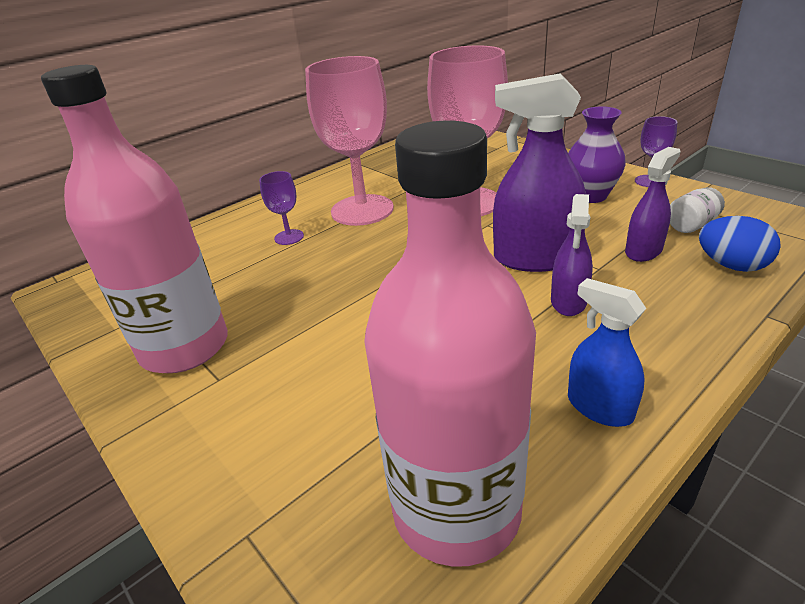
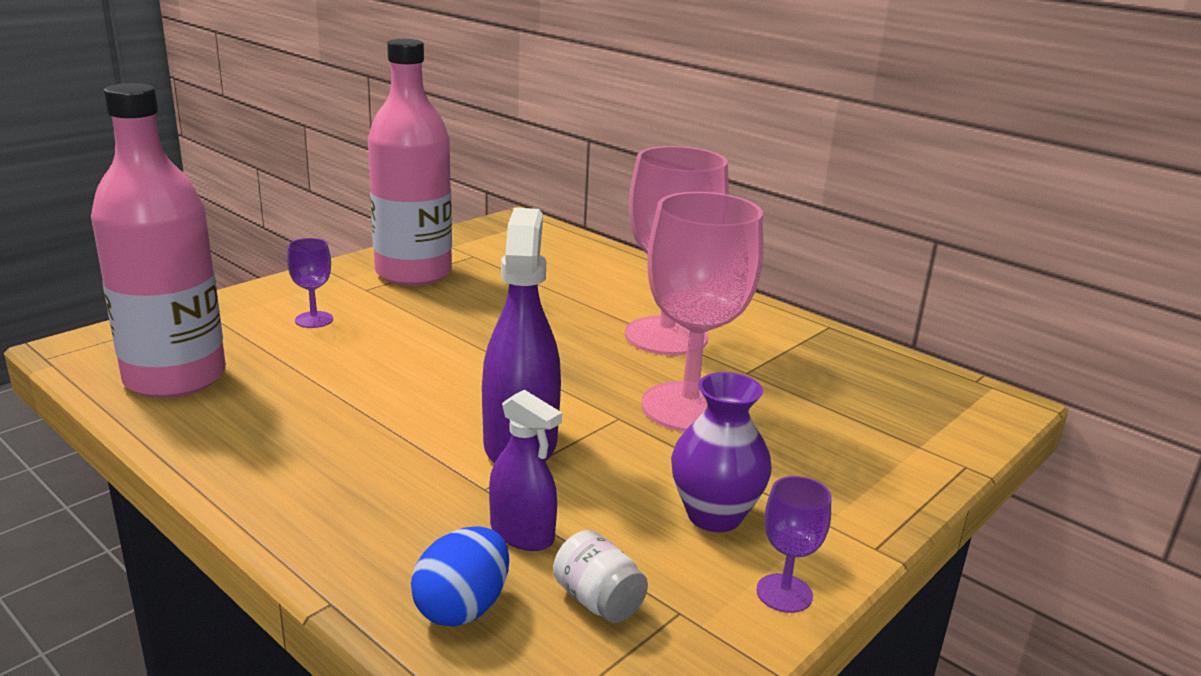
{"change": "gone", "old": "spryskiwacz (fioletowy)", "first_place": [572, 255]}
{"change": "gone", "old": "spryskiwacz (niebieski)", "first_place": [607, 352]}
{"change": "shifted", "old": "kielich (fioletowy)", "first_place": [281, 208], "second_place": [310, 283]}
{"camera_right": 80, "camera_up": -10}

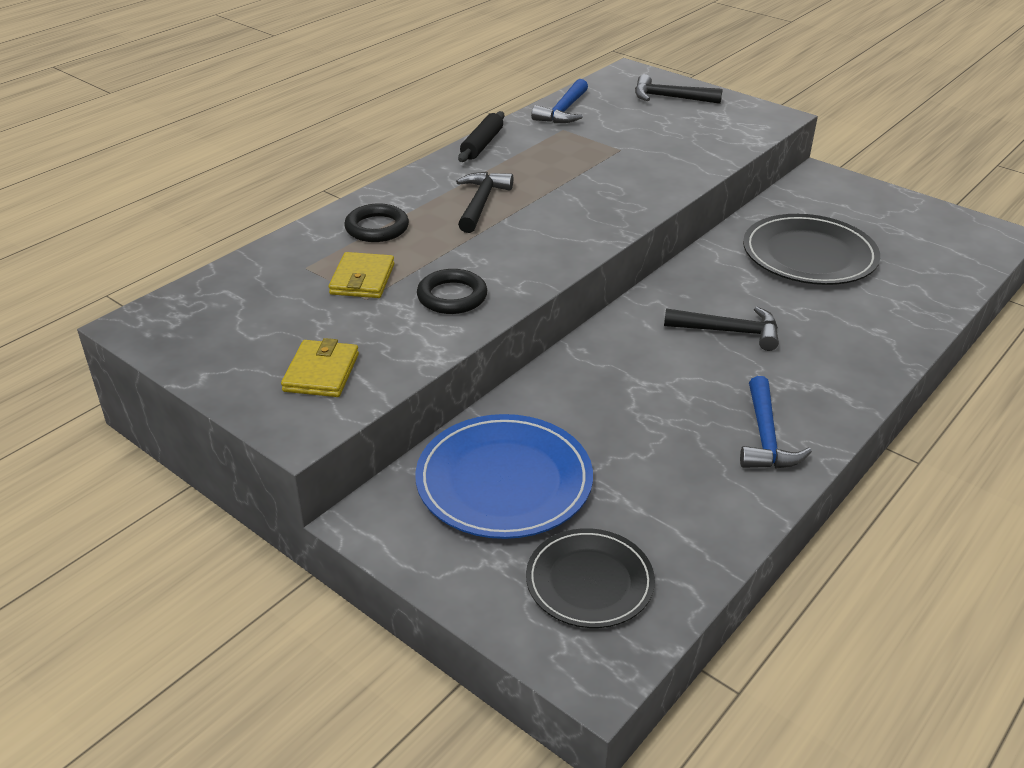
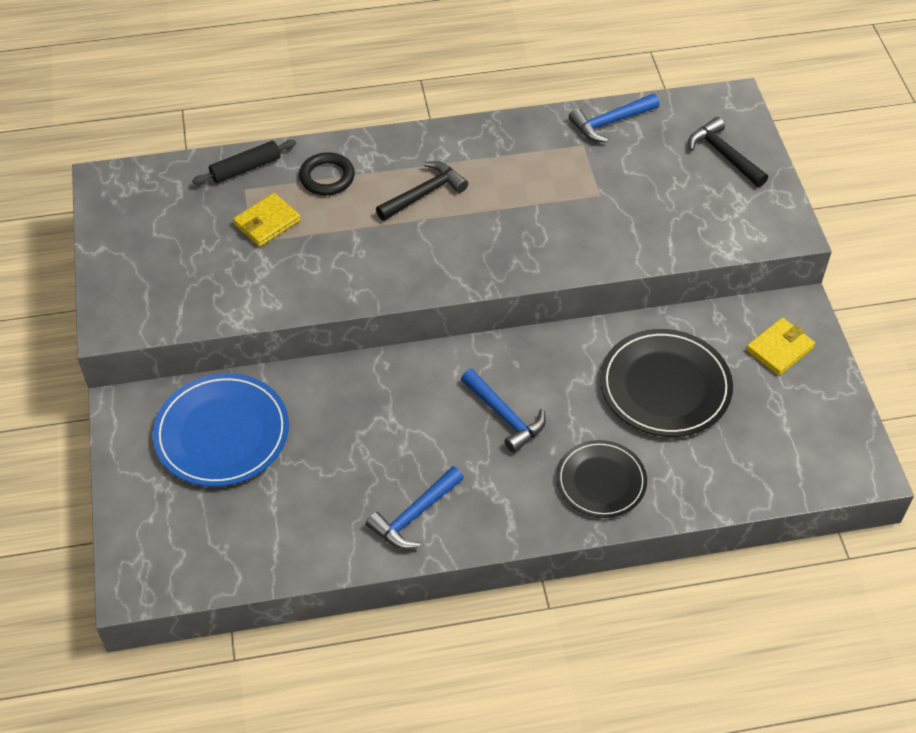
{"change": "gone", "old": "pierścień (czarny)", "first_place": [452, 291]}
{"change": "shifted", "old": "portfel (żółty)", "first_place": [320, 367], "second_place": [780, 347]}
{"change": "shifted", "old": "wałek do ciasta (czarny)", "first_place": [481, 136], "second_place": [244, 162]}
{"change": "shifted", "old": "talerz (czarny)", "first_place": [590, 578], "second_place": [601, 479]}
{"change": "repainted", "old": "młotek (czarny)", "new": "młotek (niebieski)", "first_place": [721, 329], "second_place": [503, 411]}
{"camera_right": 40, "camera_up": 15}

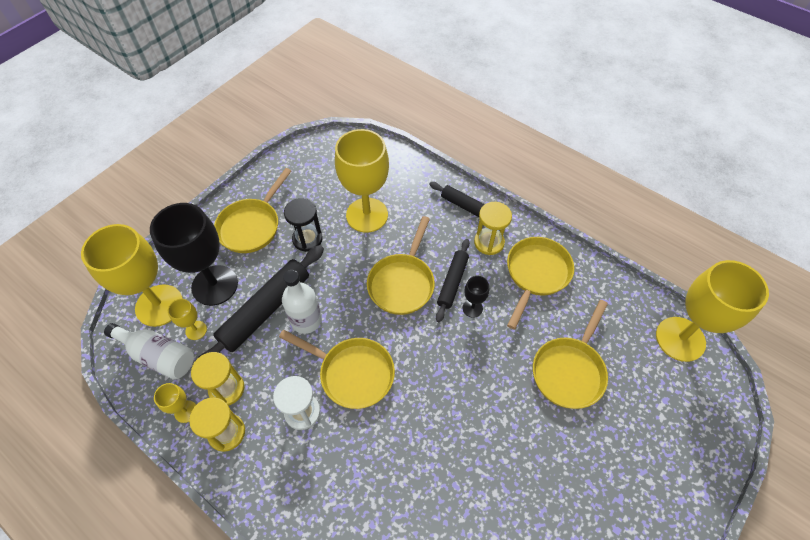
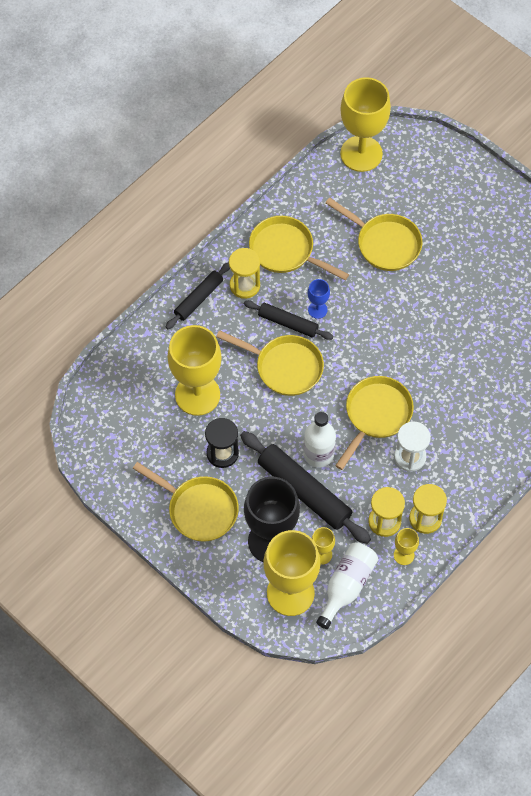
{"change": "repainted", "old": "kielich (czarny)", "new": "kielich (niebieski)", "first_place": [476, 297], "second_place": [319, 299]}
{"camera_right": -85, "camera_up": 5}

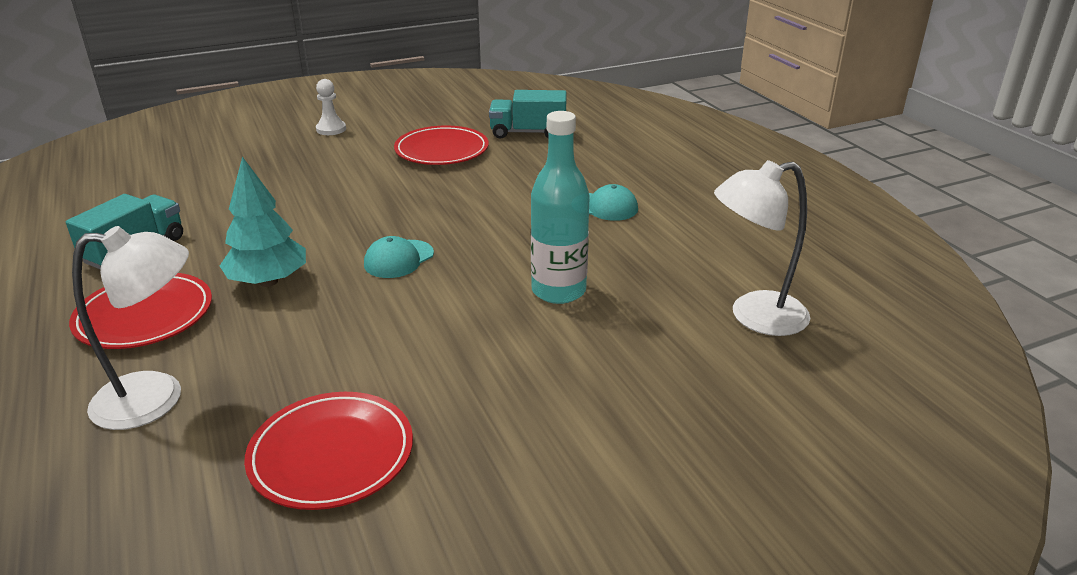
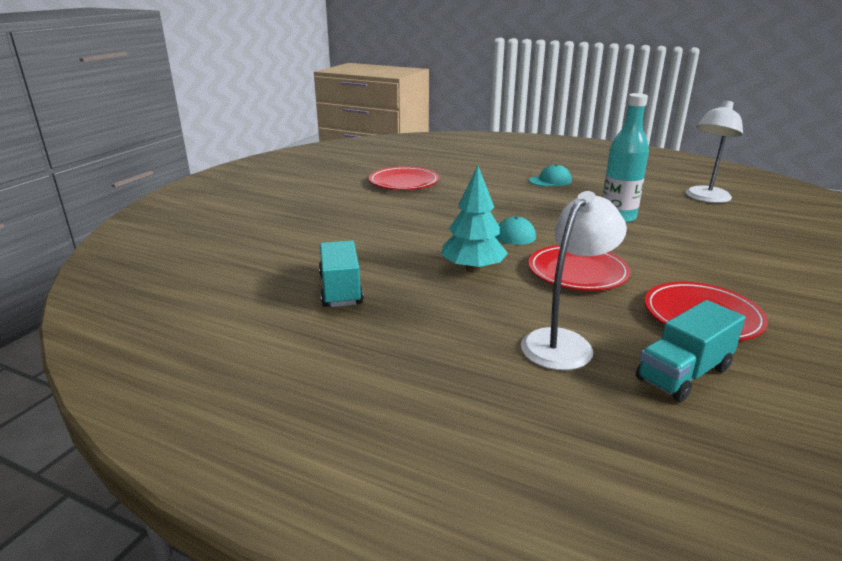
{"change": "gone", "old": "pionek (biały)", "first_place": [331, 107]}
{"change": "shifted", "old": "talerz (czerwony)", "first_place": [140, 311], "second_place": [579, 268]}
{"change": "shifted", "old": "ciężarówka (turkusowy)", "first_place": [528, 114], "second_place": [690, 351]}
{"camera_right": -40, "camera_up": -5}

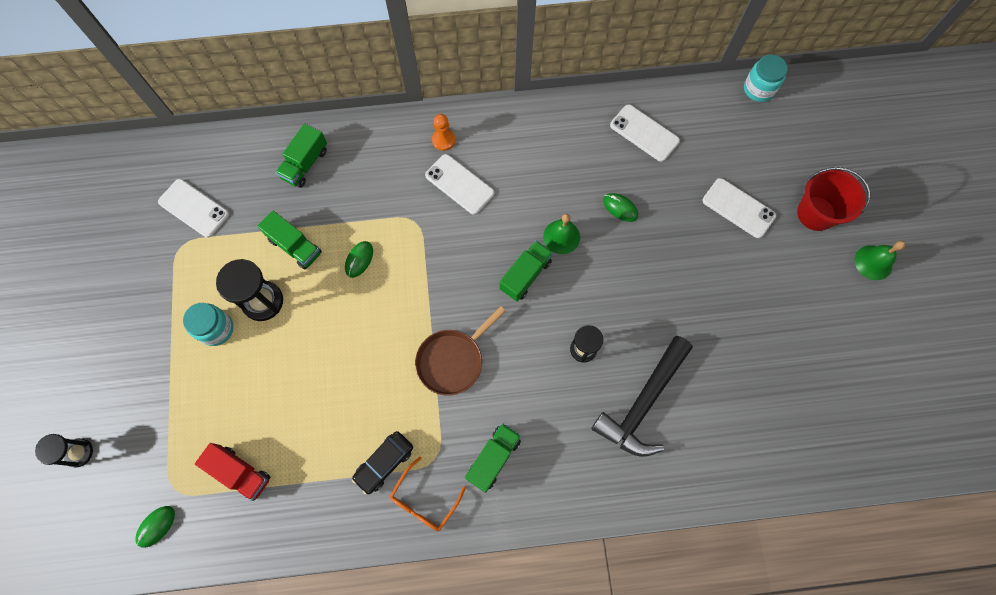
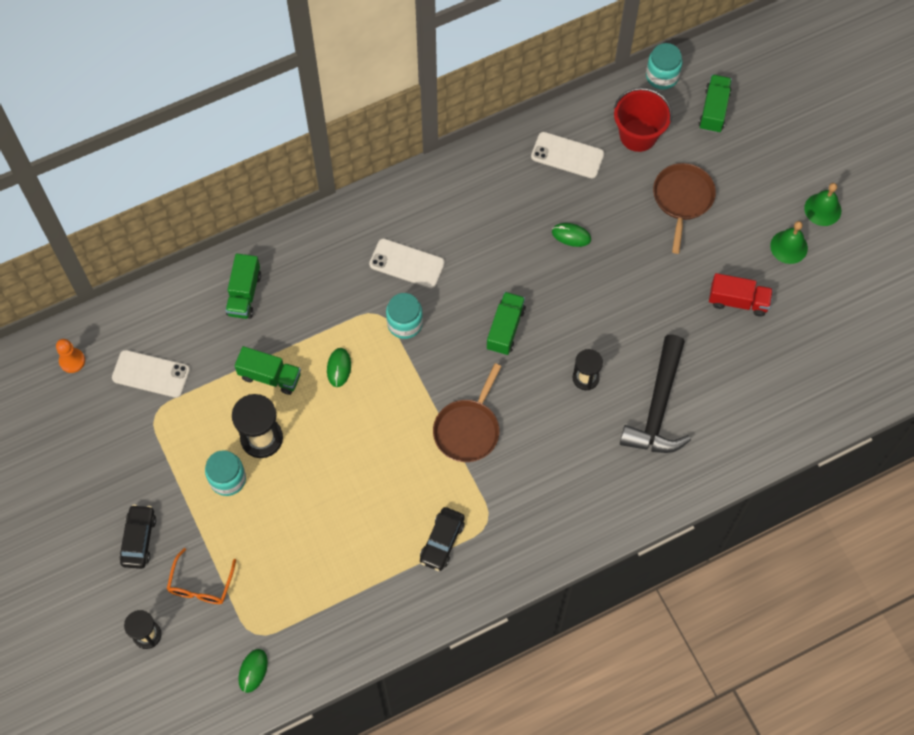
{"change": "new", "new": "samochód (czarny)", "second_place": [137, 536]}
{"change": "new", "new": "słoik (turkusowy)", "second_place": [404, 316]}
{"change": "shifted", "old": "ciężarówka (czerwony)", "first_place": [232, 472], "second_place": [741, 295]}
{"change": "shifted", "old": "okulary (pomarańczowy)", "first_place": [427, 494], "second_place": [201, 576]}
{"change": "shifted", "old": "pionek (pomarańczowy)", "first_place": [443, 132], "second_place": [70, 356]}
{"change": "shifted", "old": "ciężarówka (zielony)", "first_place": [493, 458], "second_place": [715, 103]}
{"change": "shifted", "old": "dzwonek (zielony)", "first_place": [561, 234], "second_place": [789, 242]}
{"change": "shifted", "old": "wiadro (czerwony)", "first_place": [833, 199], "second_place": [643, 120]}
{"change": "swapped", "old": "telefon (biały)", "new": "patelnia (brązowy)", "first_place": [739, 208], "second_place": [684, 208]}
{"camera_right": -20, "camera_up": -5}

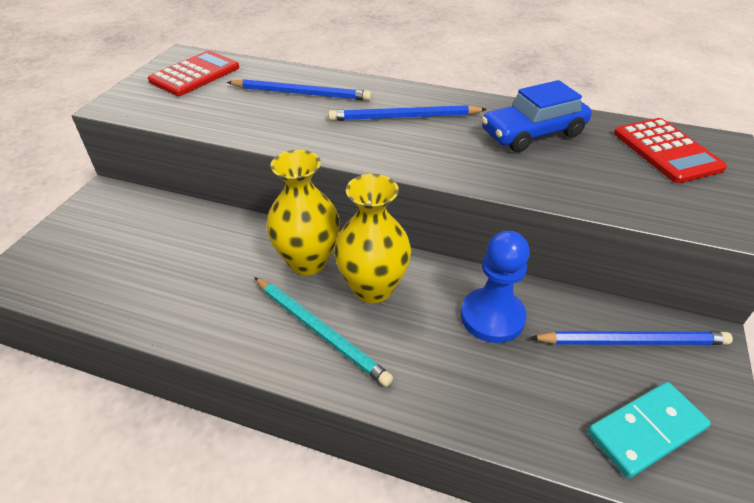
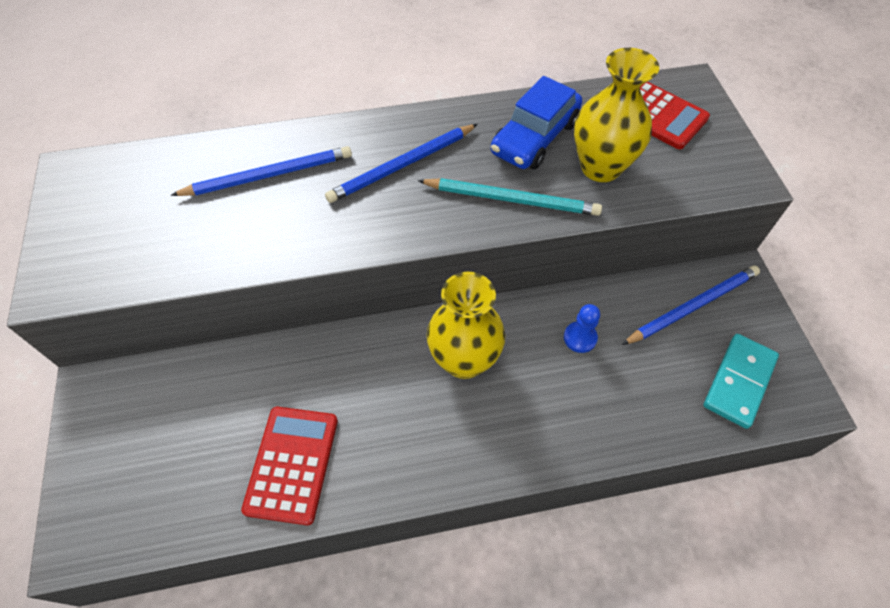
{"change": "shifted", "old": "kalkulator (czerwony)", "first_place": [193, 73], "second_place": [289, 466]}
{"change": "shifted", "old": "ołówek (turkusowy)", "first_place": [323, 332], "second_place": [510, 197]}
{"change": "shifted", "old": "wazon (żółty)", "first_place": [303, 212], "second_place": [616, 115]}
{"change": "scaled", "old": "pionek (niebieski)", "first_place": [495, 287], "second_place": [582, 328], "factor": 0.55}
{"camera_right": -30, "camera_up": 15}

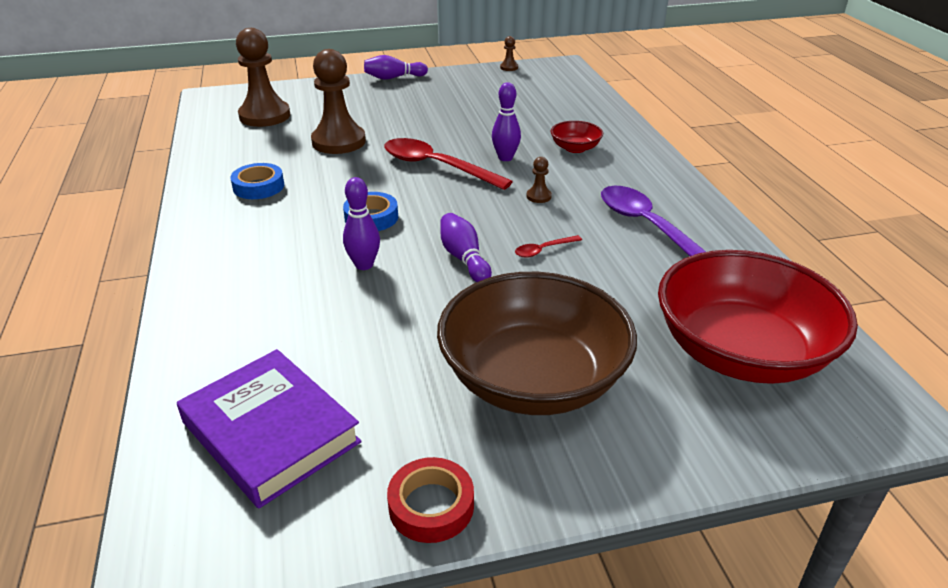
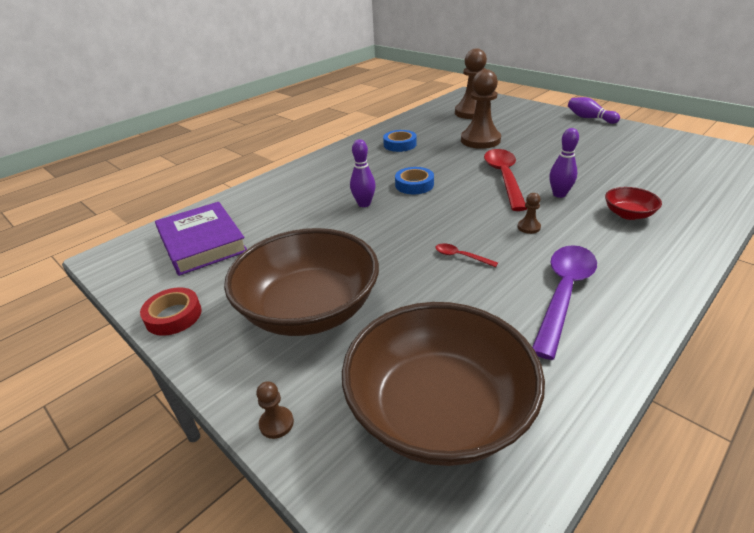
{"change": "gone", "old": "kręgiel (fioletowy)", "first_place": [466, 247]}
{"change": "shifted", "old": "pionek (brązowy)", "first_place": [509, 53], "second_place": [275, 410]}
{"change": "repainted", "old": "miska (czerwony)", "new": "miska (brązowy)", "first_place": [758, 317], "second_place": [443, 384]}
{"change": "rotated", "old": "książka (fioletowy)", "first_place": [269, 428], "second_place": [201, 239], "degrees": -45}
{"camera_right": 60, "camera_up": 0}

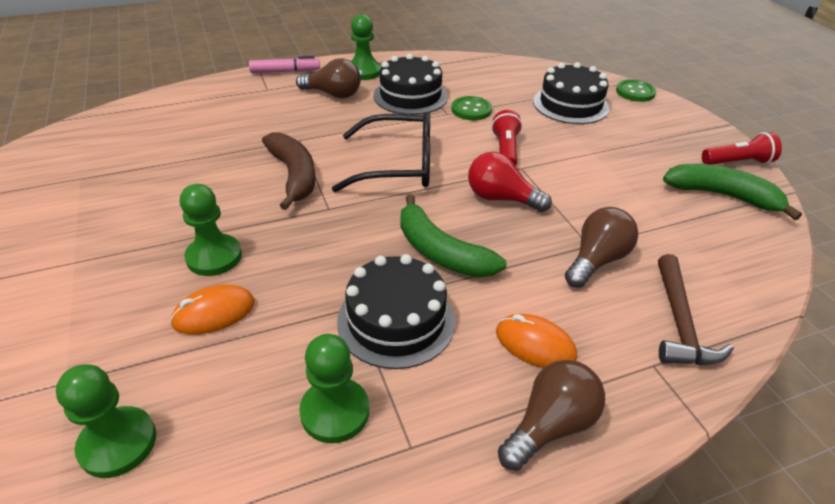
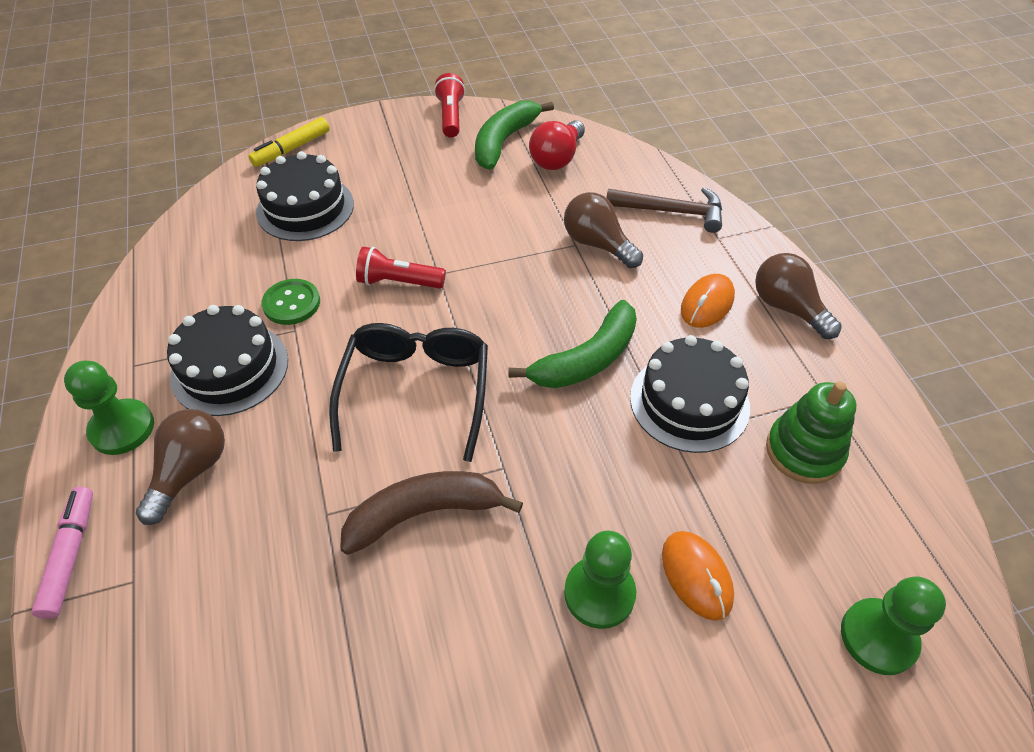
{"change": "shifted", "old": "żarówka (czerwony)", "first_place": [510, 182], "second_place": [557, 145]}
{"change": "swapped", "old": "pionek (zielony)", "new": "zabawka nakładanka (zielony)", "first_place": [334, 388], "second_place": [811, 432]}
{"change": "swapped", "old": "guzik (zielony)", "new": "flamaster (żółty)", "first_place": [636, 90], "second_place": [289, 142]}
{"camera_right": -85, "camera_up": 10}

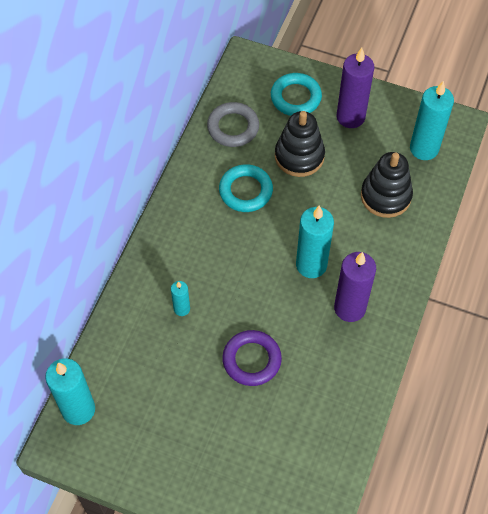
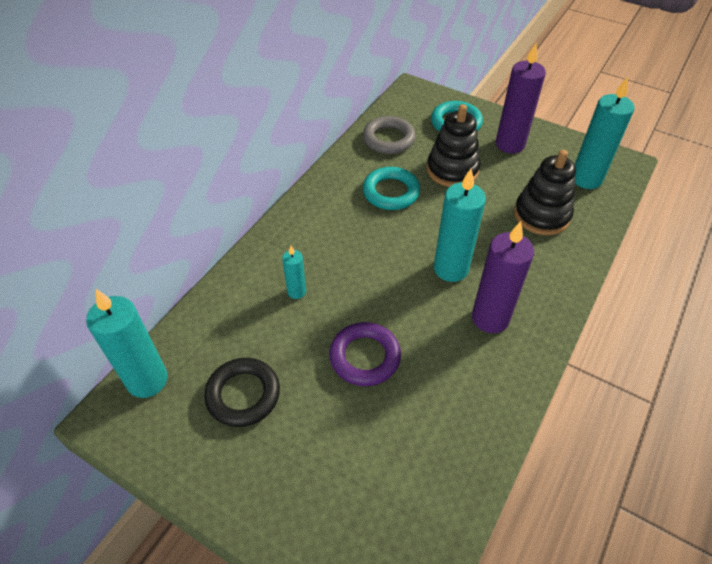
{"change": "new", "new": "pierścień (czarny)", "second_place": [242, 392]}
{"camera_right": 10, "camera_up": -10}

